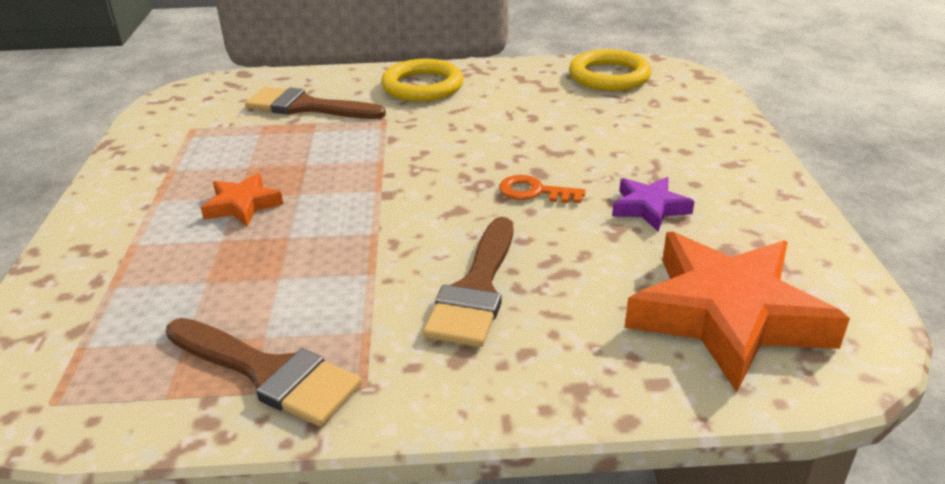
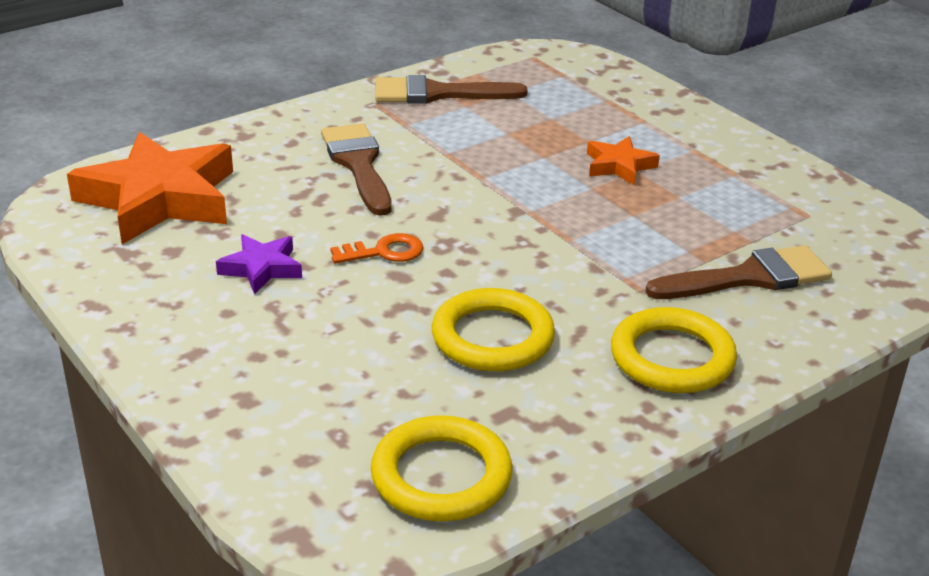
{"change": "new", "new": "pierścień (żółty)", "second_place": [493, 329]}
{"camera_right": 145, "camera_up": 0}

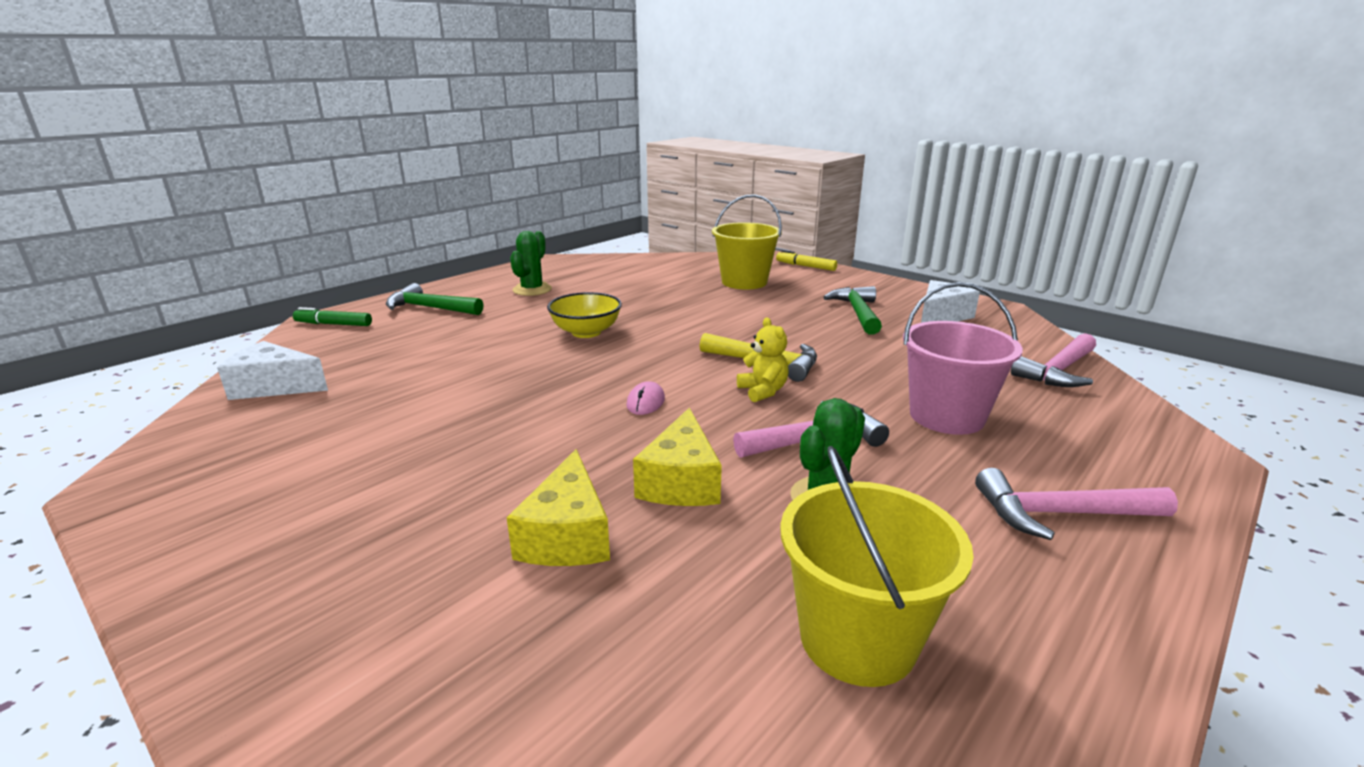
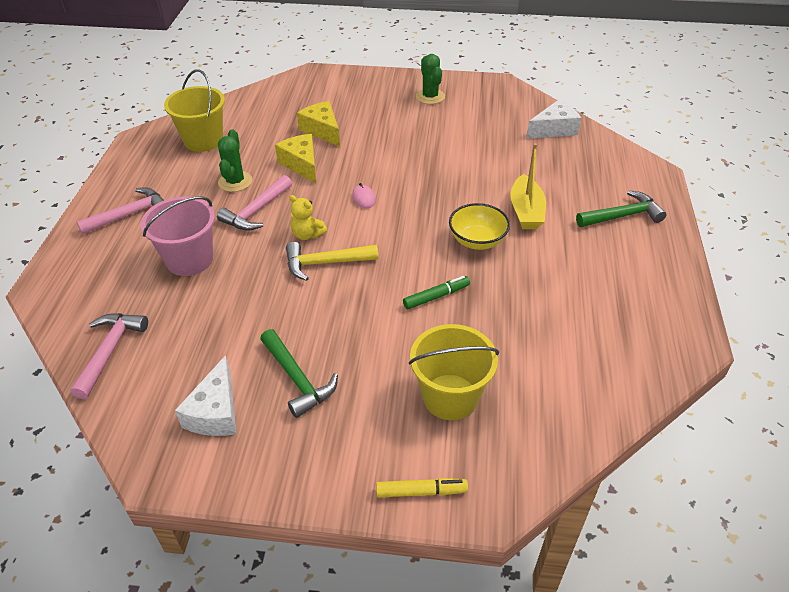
{"change": "new", "new": "łódka (żółty)", "second_place": [528, 186]}
{"change": "shifted", "old": "flamaster (zielony)", "first_place": [332, 316], "second_place": [436, 292]}
{"change": "shifted", "old": "kaktus (zielony)", "first_place": [531, 263], "second_place": [430, 79]}
{"camera_right": 145, "camera_up": 20}

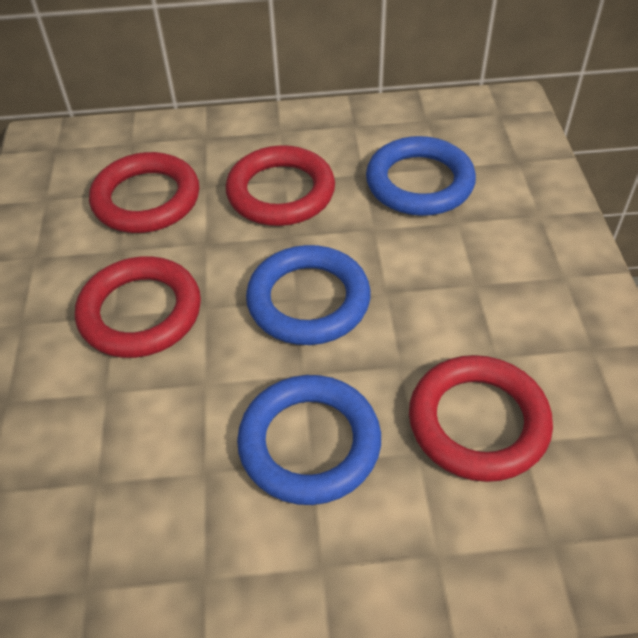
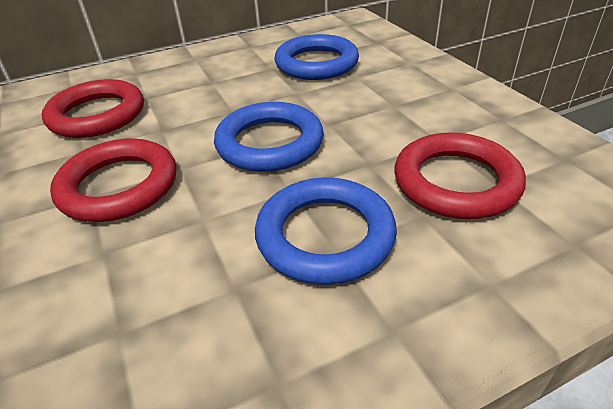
{"change": "gone", "old": "pierścień (czerwony)", "first_place": [280, 185]}
{"camera_right": -20, "camera_up": -10}

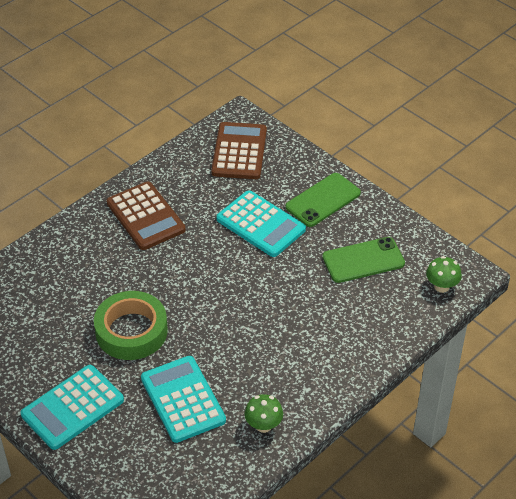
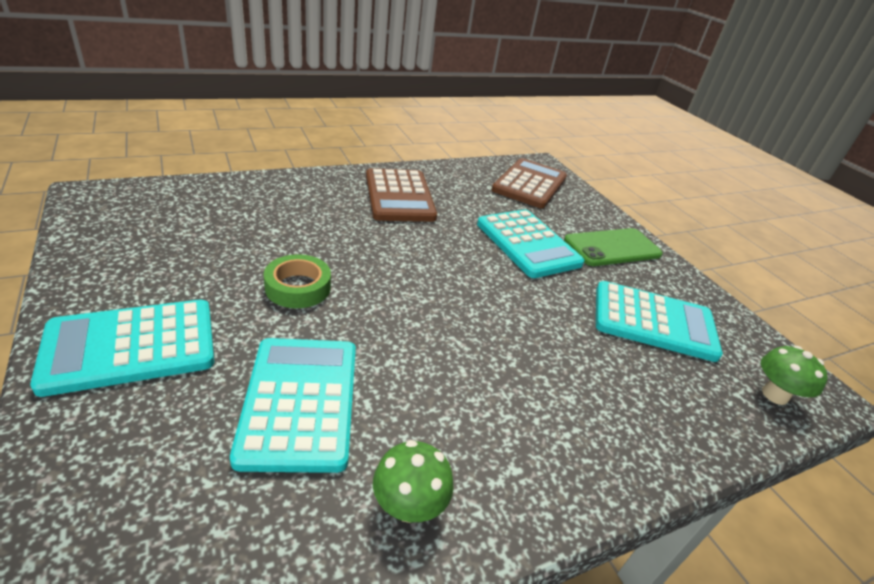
{"change": "swapped", "old": "telefon (zielony)", "new": "kalkulator (turkusowy)", "first_place": [363, 260], "second_place": [659, 321]}
{"change": "scaled", "old": "taśma klejąca (zielony)", "first_place": [131, 325], "second_place": [297, 281], "factor": 0.61}
{"camera_right": 15, "camera_up": -10}

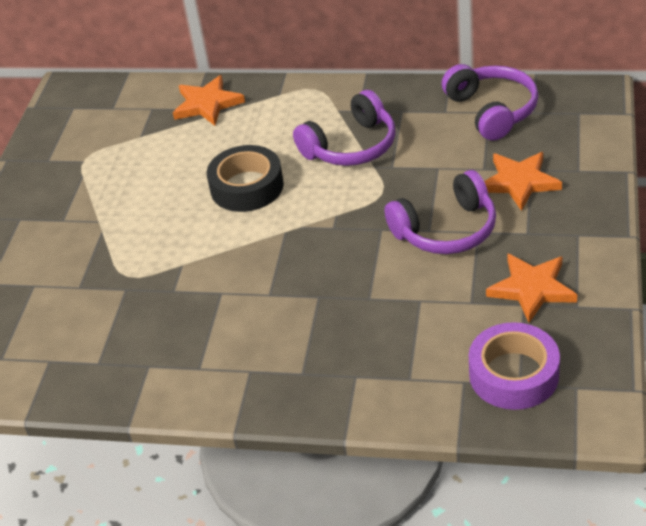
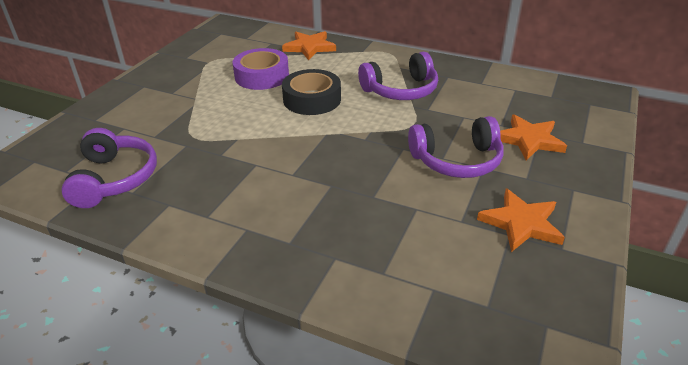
{"change": "shifted", "old": "słuchawki (fioletowy)", "first_place": [490, 102], "second_place": [109, 168]}
{"change": "shifted", "old": "taśma klejąca (fioletowy)", "first_place": [514, 366], "second_place": [261, 69]}
{"camera_right": 10, "camera_up": -5}

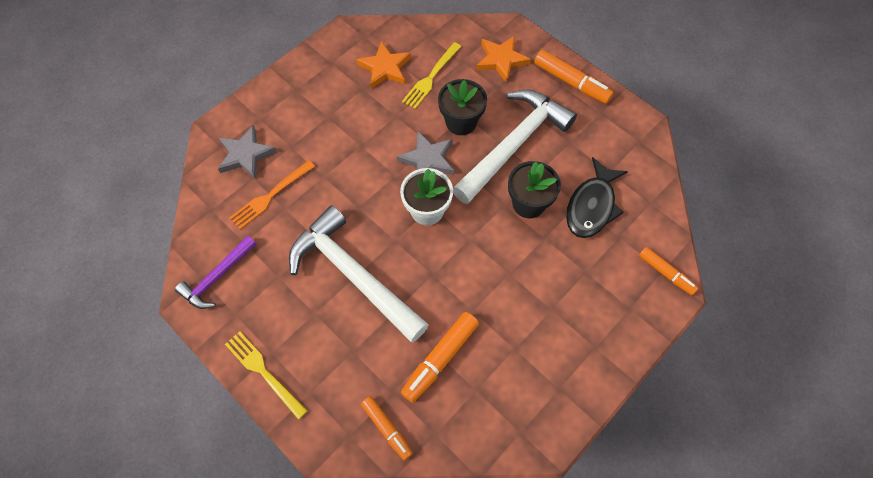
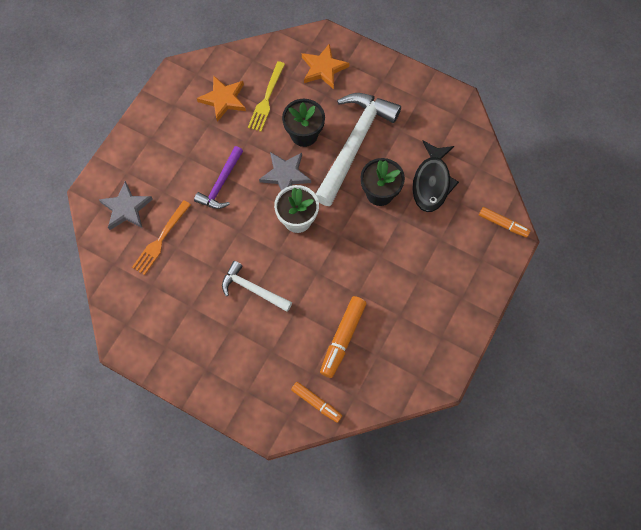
{"change": "gone", "old": "widelec (żółty)", "first_place": [266, 375]}
{"change": "gone", "old": "flamaster (pomarańczowy)", "first_place": [574, 77]}
{"change": "shifted", "old": "młotek (fioletowy)", "first_place": [216, 272], "second_place": [218, 177]}
{"change": "scaled", "old": "młotek (biały)", "first_place": [359, 274], "second_place": [257, 286], "factor": 0.54}
{"camera_right": -15, "camera_up": 5}

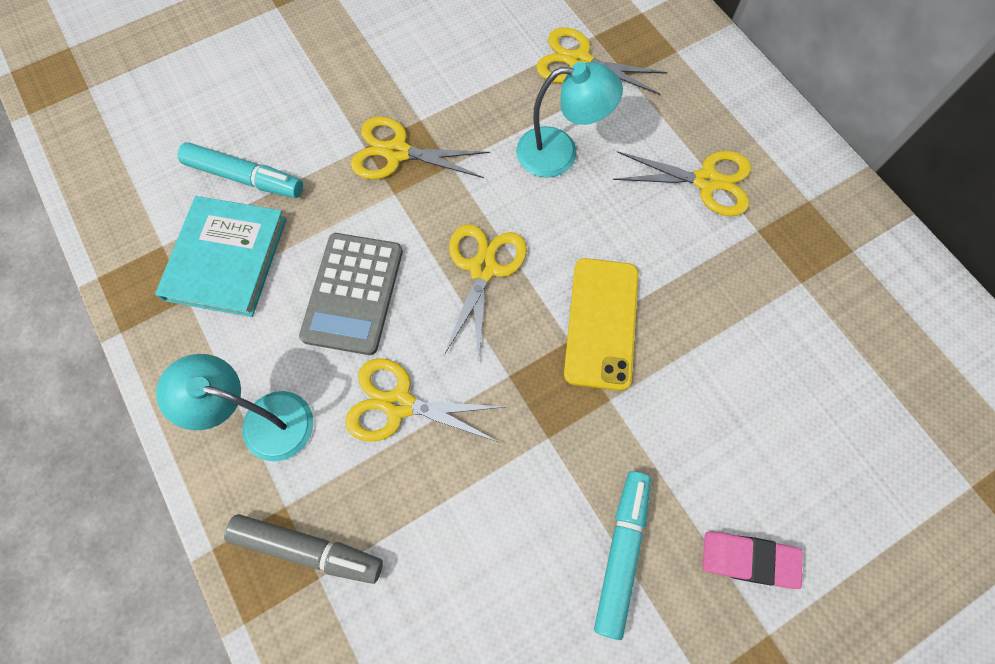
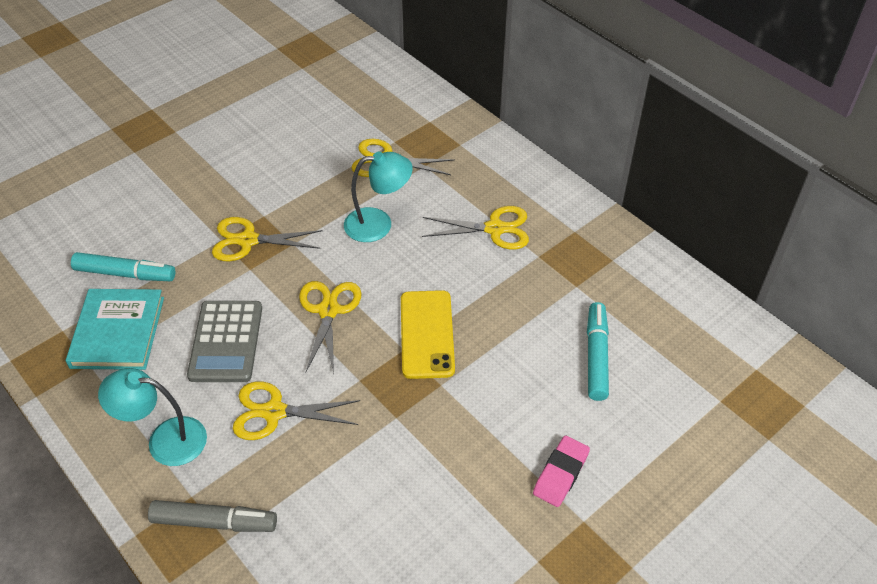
{"change": "shifted", "old": "flamaster (turkusowy)", "first_place": [622, 555], "second_place": [598, 351]}
{"change": "rotated", "old": "gumka do mazania (różowy)", "first_place": [752, 560], "second_place": [561, 471], "degrees": -60}
{"camera_right": -10, "camera_up": -20}

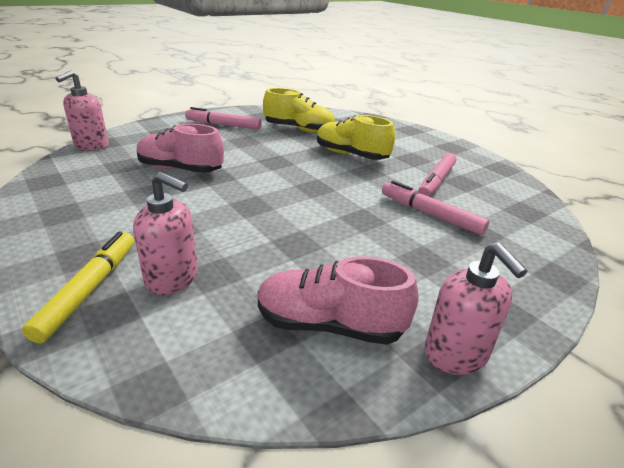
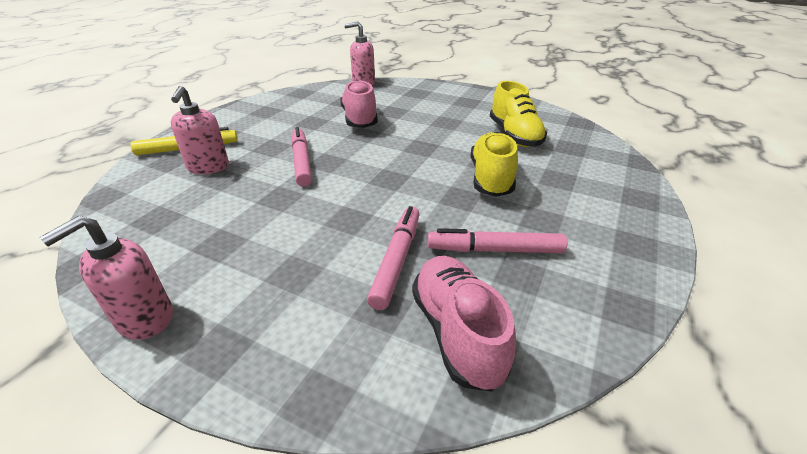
{"change": "shifted", "old": "flamaster (różowy)", "first_place": [223, 118], "second_place": [301, 157]}
{"change": "shifted", "old": "but (różowy)", "first_place": [338, 300], "second_place": [464, 324]}
{"camera_right": 65, "camera_up": 5}

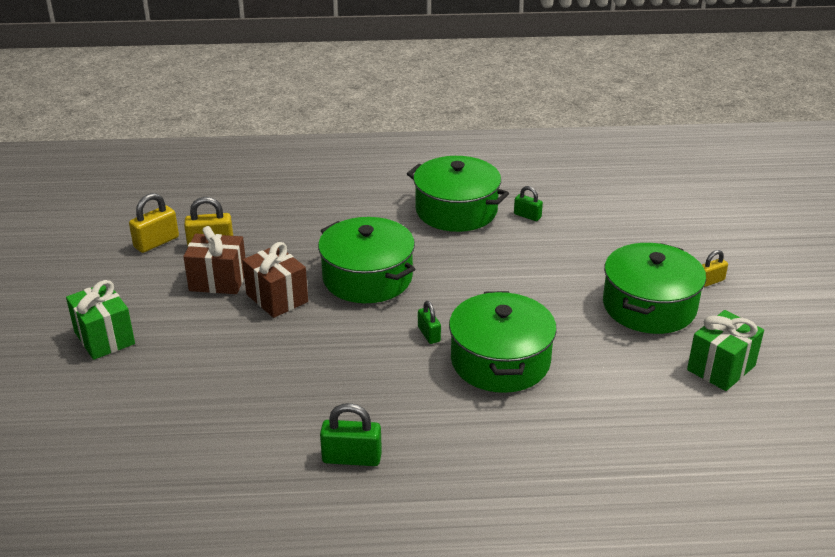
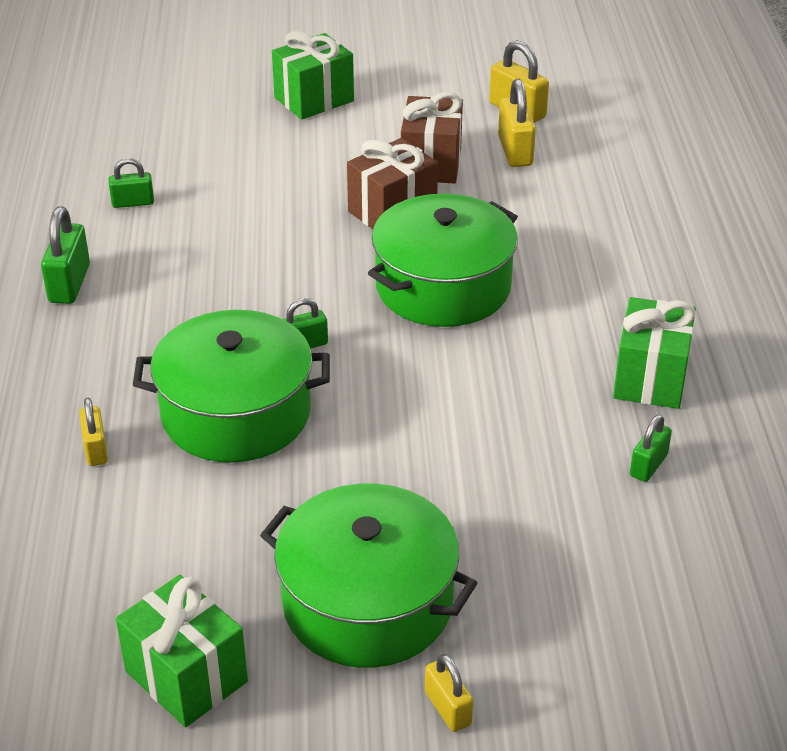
{"change": "new", "new": "kłódka (żółty)", "second_place": [93, 432]}
{"change": "new", "new": "kłódka (zielony)", "second_place": [131, 183]}
{"change": "swapped", "old": "garnek (zielony)", "new": "prezent (zielony)", "first_place": [458, 194], "second_place": [654, 353]}
{"camera_right": 90, "camera_up": 5}

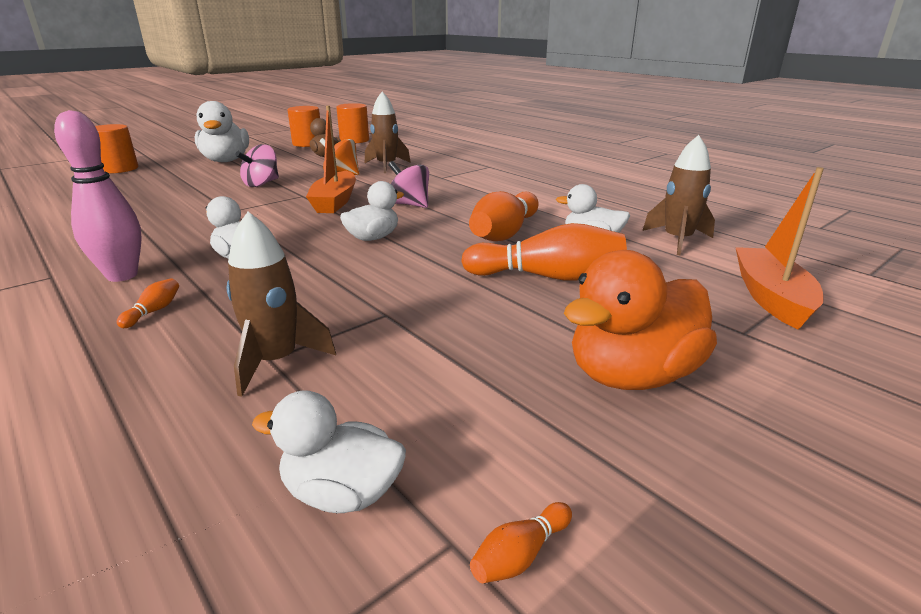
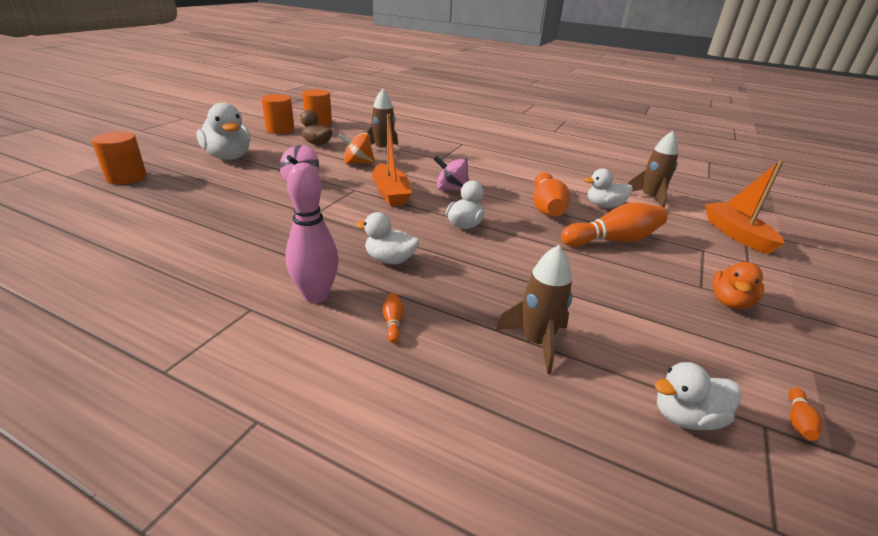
{"change": "scaled", "old": "kaczka (pomarańczowy)", "first_place": [640, 320], "second_place": [738, 285], "factor": 0.62}
{"camera_right": -25, "camera_up": 5}

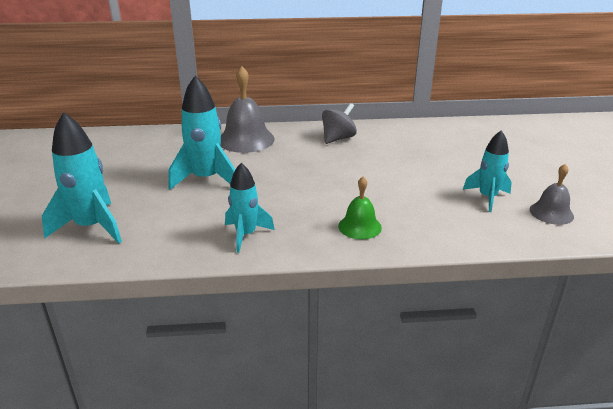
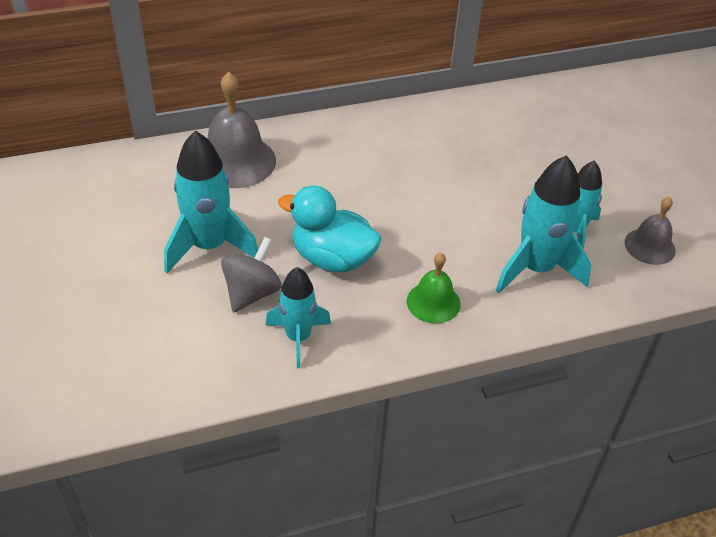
{"change": "new", "new": "kaczka (turkusowy)", "second_place": [329, 229]}
{"change": "shifted", "old": "rakieta (turkusowy)", "first_place": [82, 177], "second_place": [543, 224]}
{"change": "shifted", "old": "bączek (szary)", "first_place": [339, 123], "second_place": [251, 275]}
{"camera_right": -15, "camera_up": 15}

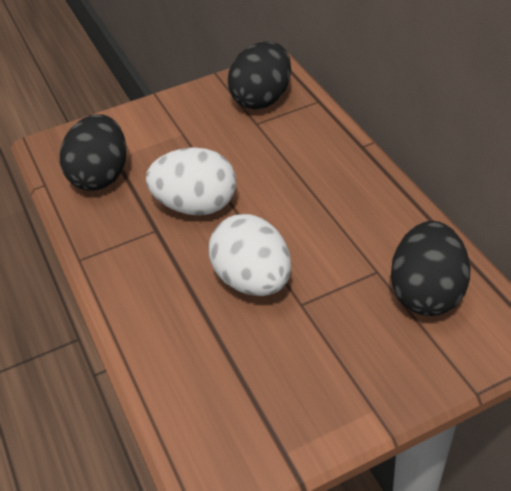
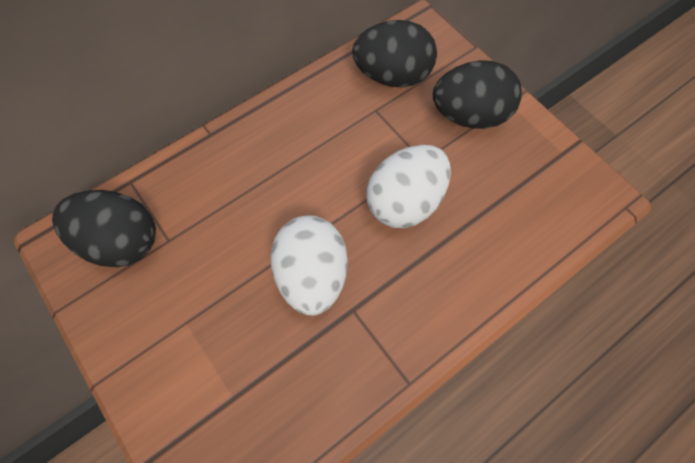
{"change": "shifted", "old": "jajko (czarny)", "first_place": [93, 152], "second_place": [477, 94]}
{"camera_right": -105, "camera_up": 20}

